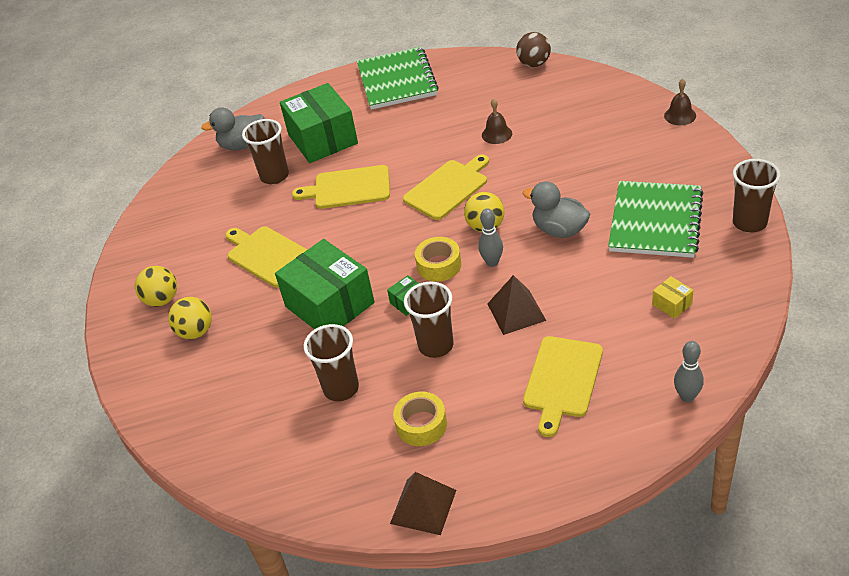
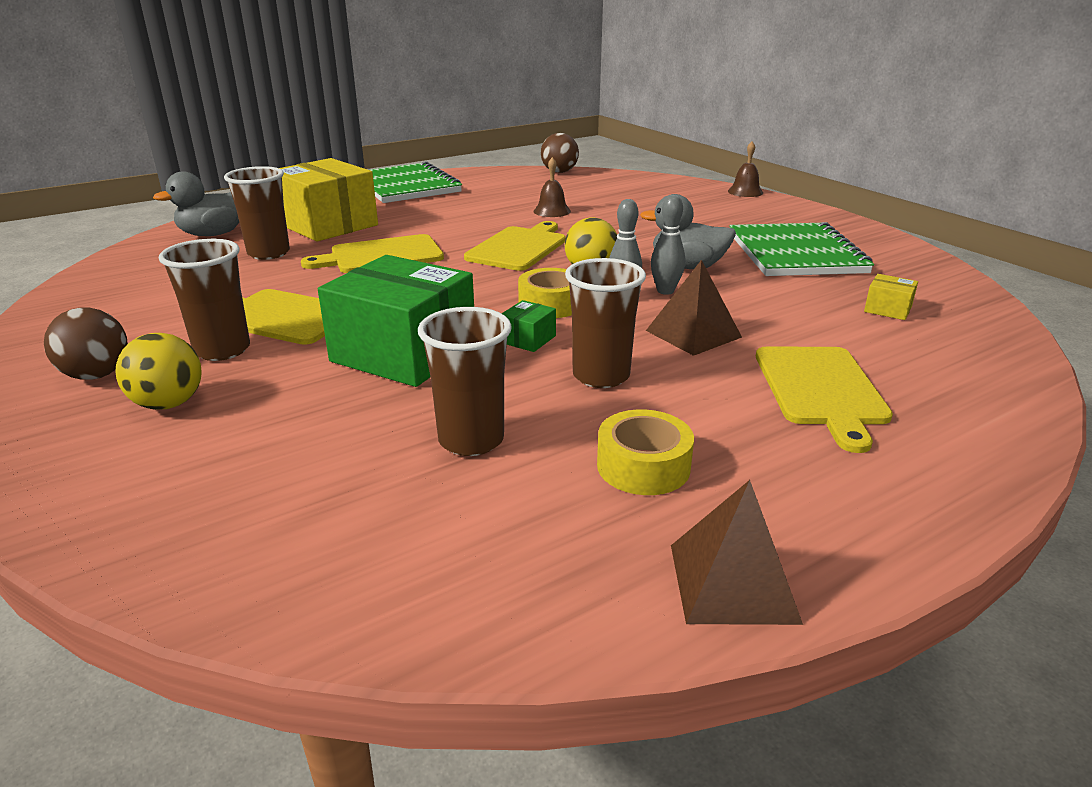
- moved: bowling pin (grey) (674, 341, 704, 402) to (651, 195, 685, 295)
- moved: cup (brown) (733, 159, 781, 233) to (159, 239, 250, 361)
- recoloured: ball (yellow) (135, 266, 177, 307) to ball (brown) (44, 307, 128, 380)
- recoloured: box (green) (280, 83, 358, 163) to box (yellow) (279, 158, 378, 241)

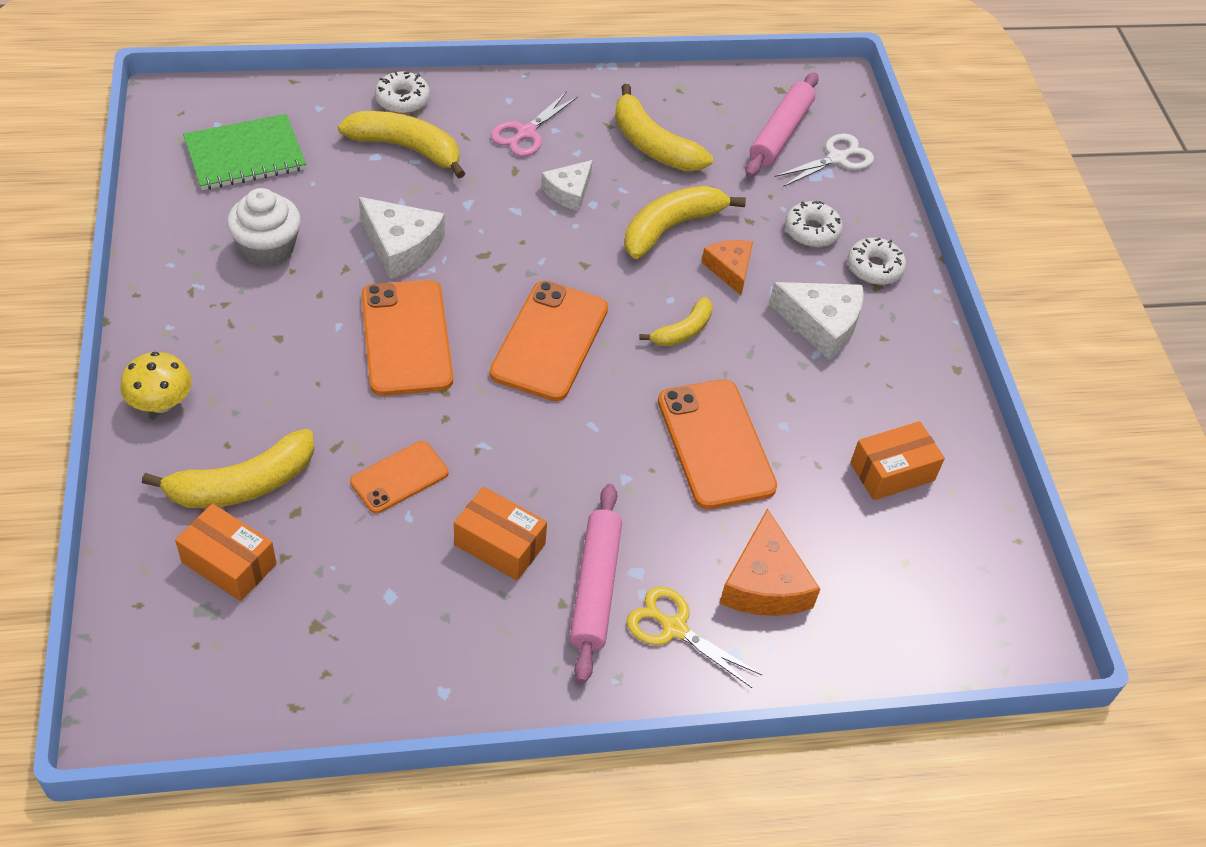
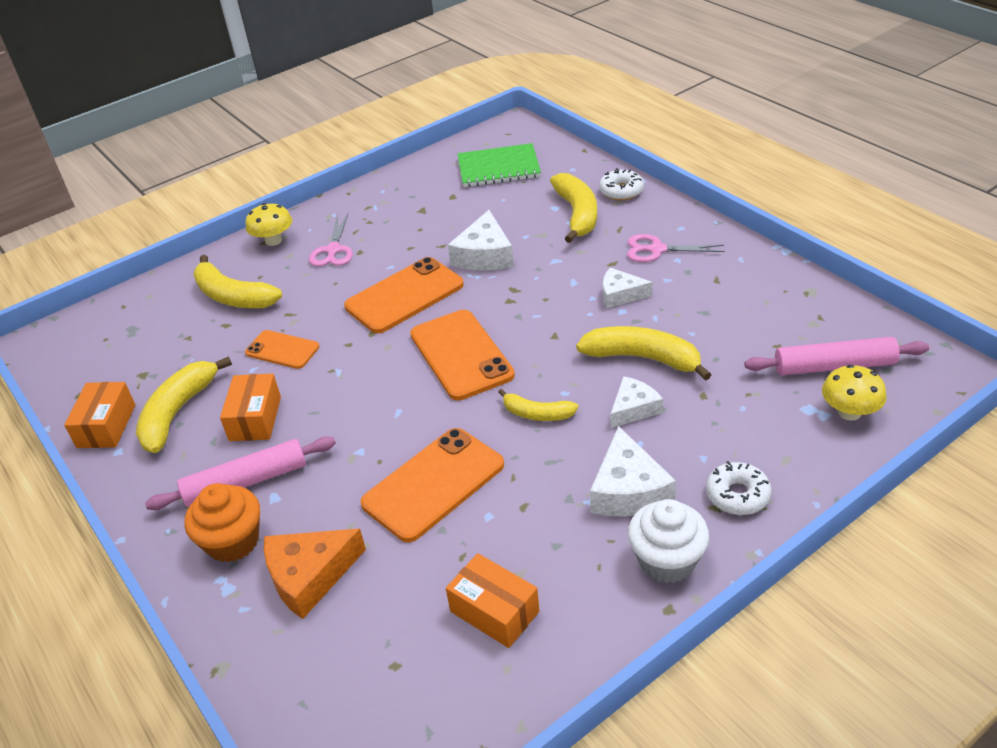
- removed: donut (white) (785, 201, 843, 247)
- added: scissors (pink) (309, 214, 353, 267)
- moved: box (orange) (175, 503, 277, 601) to (64, 382, 135, 448)
- moved: cupcake (white) (227, 188, 301, 267) to (628, 499, 709, 583)
- moved: banana (yellow) (615, 84, 713, 171) to (136, 357, 232, 453)
- replaced: scissors (yellow) (627, 587, 762, 688) to cupcake (orange) (184, 483, 260, 562)
- replaced: scissors (white) (775, 134, 874, 187) to mushroom (yellow) (822, 365, 887, 420)
- recoloured: cheese (orange) (701, 240, 753, 295) to cheese (white) (610, 376, 663, 428)
- turned: notebook (green) (183, 114, 306, 190) = (458, 143, 541, 187) 45 degrees counterclockwise
- turned: phone (orange) (490, 281, 608, 401) = (410, 310, 515, 400) 75 degrees clockwise

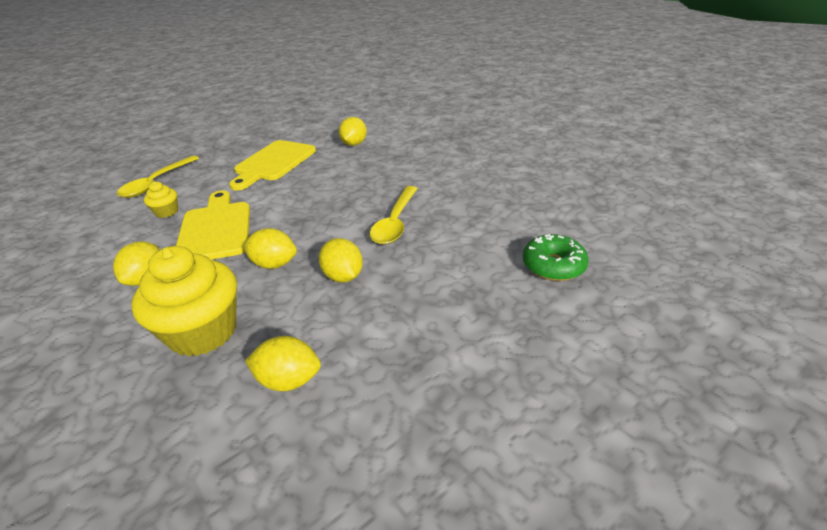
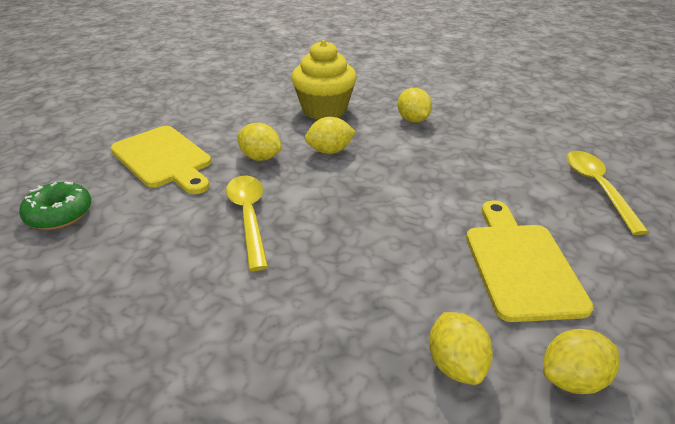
- removed: cupcake (yellow) (144, 182, 178, 218)
- moved: cutting board (yellow) (176, 190, 250, 260) to (110, 126, 211, 194)
- moved: lemon (yellow) (245, 336, 321, 391) to (543, 329, 620, 394)

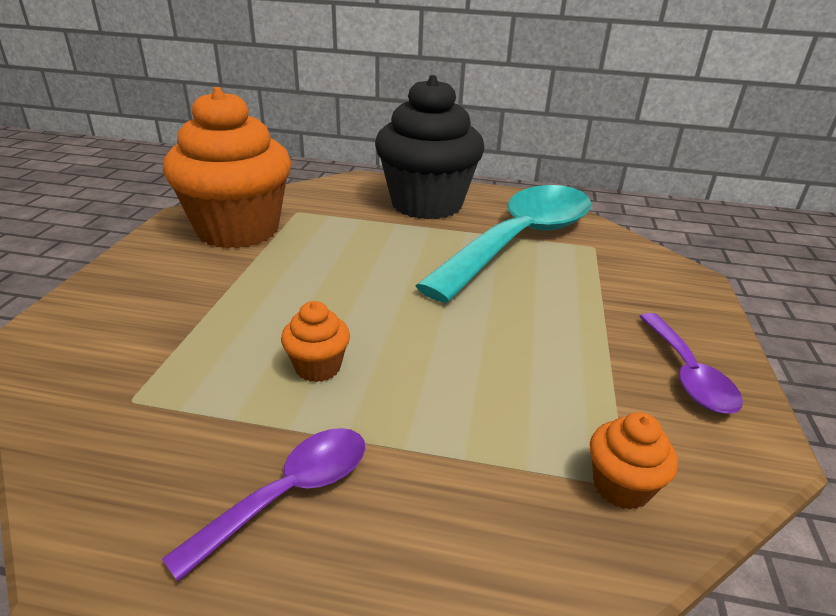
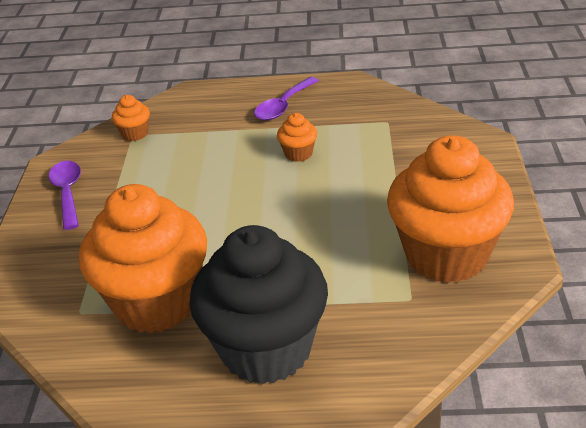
- replaced: spoon (turquoise) (415, 185, 591, 303) to cupcake (orange) (79, 184, 207, 333)

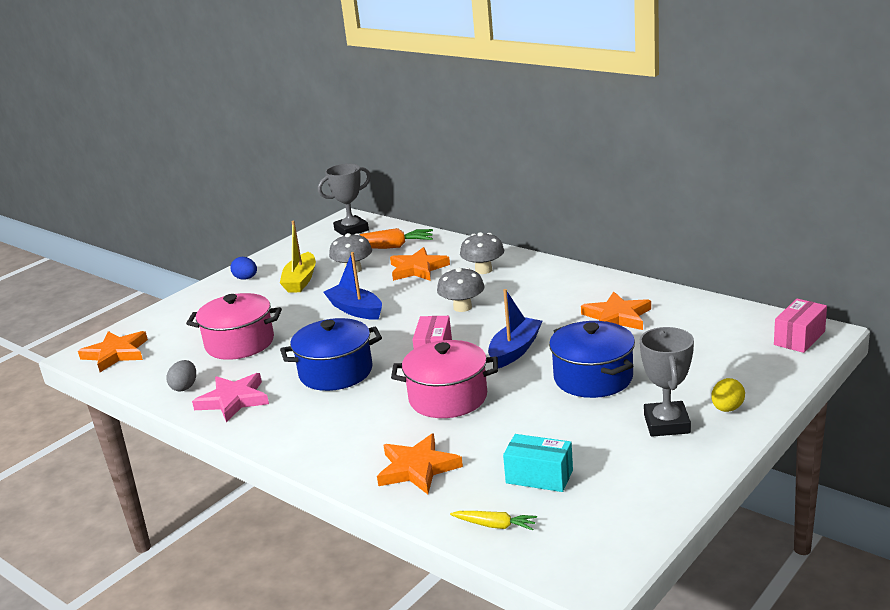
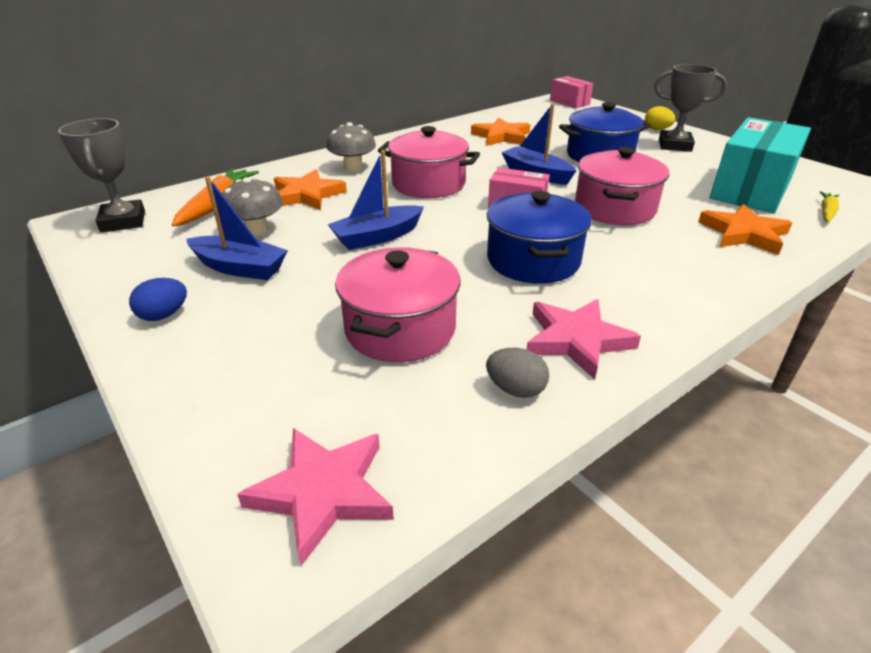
- replaced: mushroom (grey) (437, 267, 485, 312) to pot (pink) (378, 126, 480, 198)
- recoloured: star (orange) (78, 331, 148, 372) to star (pink) (237, 428, 394, 566)
- recoloured: boat (yellow) (280, 221, 316, 293) to boat (blue) (186, 176, 288, 280)
- resized: box (turquoise) (503, 434, 573, 492) = (710, 117, 811, 213) x1.89

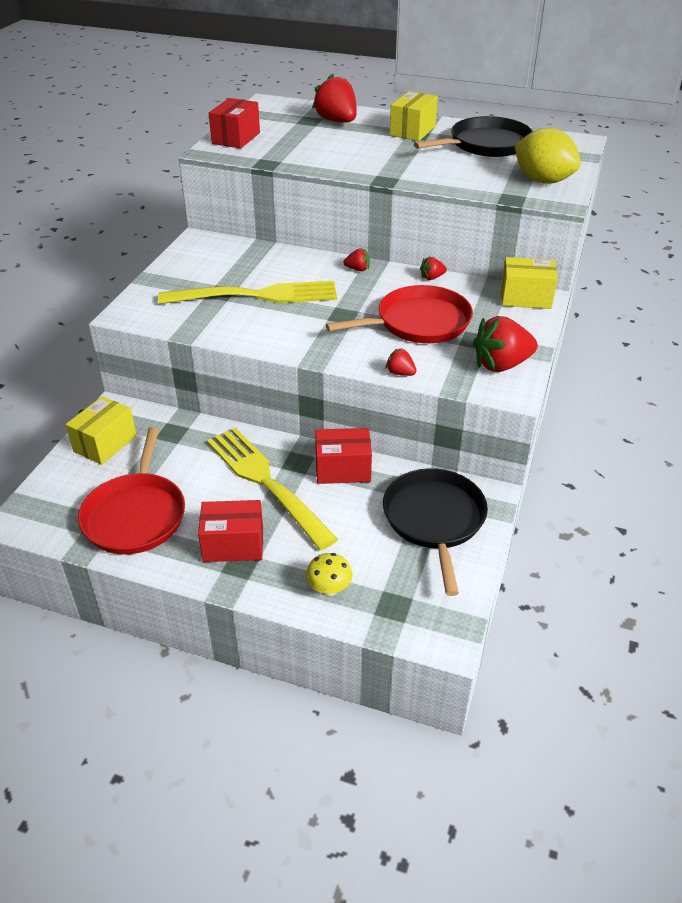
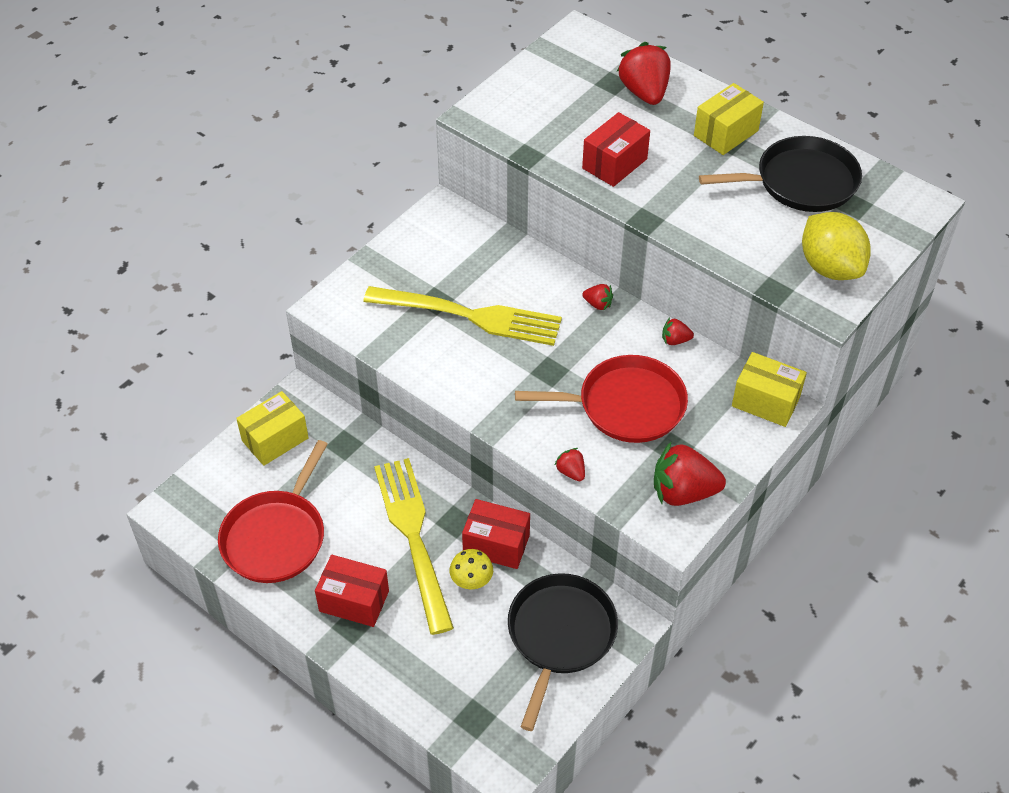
- moved: box (red) (209, 98, 260, 149) to (582, 112, 650, 187)
- moved: mushroom (yellow) (306, 553, 352, 596) to (449, 549, 493, 589)

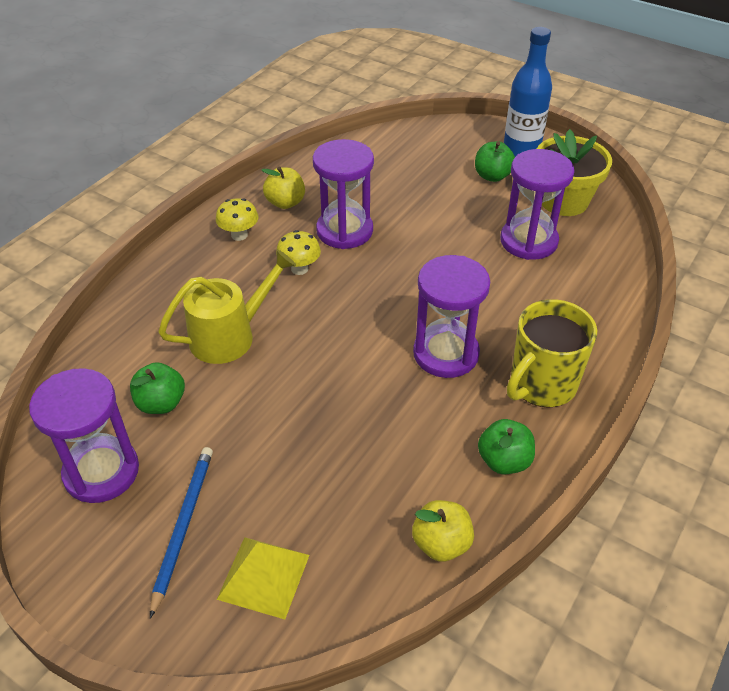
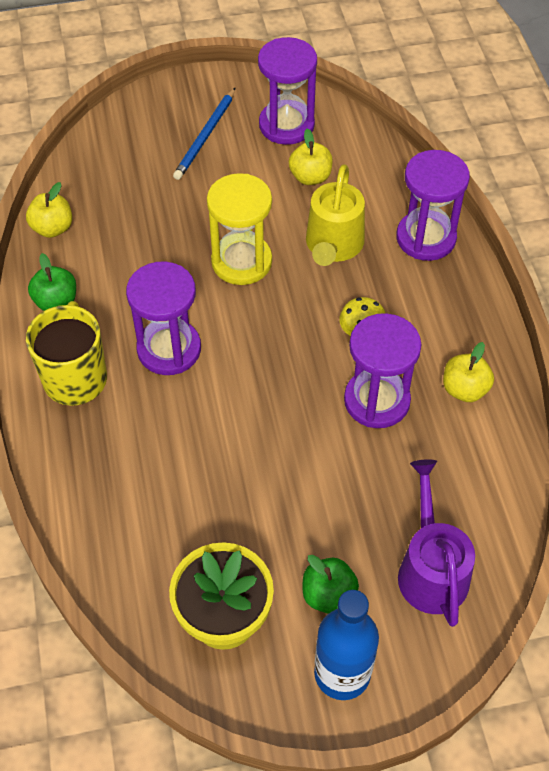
- removed: mushroom (yellow) (216, 198, 258, 241)
- removed: pyramid (yellow) (217, 537, 309, 619)
- added: hourglass (yellow) (207, 173, 272, 285)
- added: watering can (purple) (398, 459, 475, 627)
- moved: hourglass (purple) (500, 149, 575, 260) to (396, 150, 470, 261)
- recoloured: apple (green) (130, 362, 185, 414) to apple (yellow) (289, 129, 333, 185)
- turned: pencil (blue) (150, 447, 213, 618) = (173, 88, 235, 180) 60 degrees clockwise

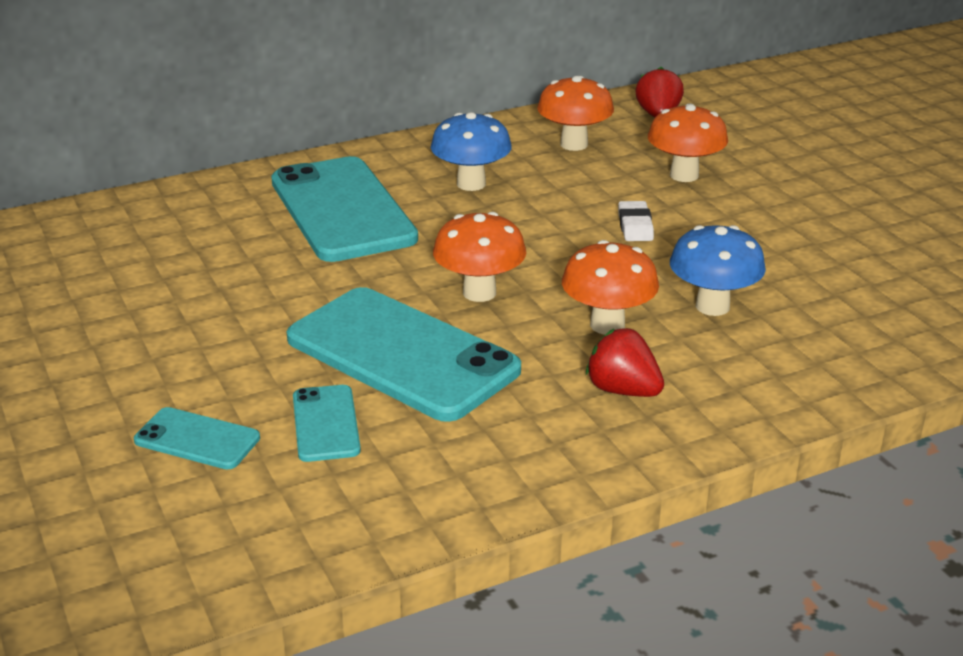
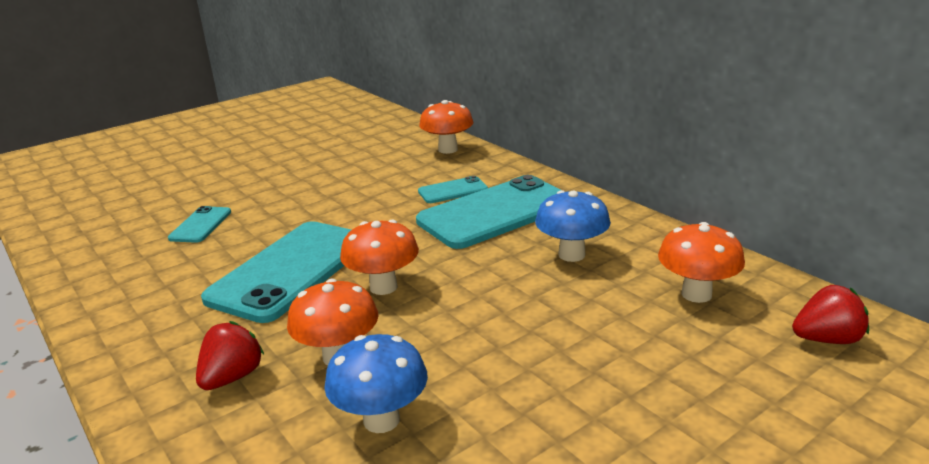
- removed: eraser (white) (618, 201, 654, 241)
- moved: phone (turquoise) (293, 385, 361, 462) to (418, 176, 488, 203)
- moved: mushroom (orange) (648, 103, 728, 182) to (419, 100, 474, 154)

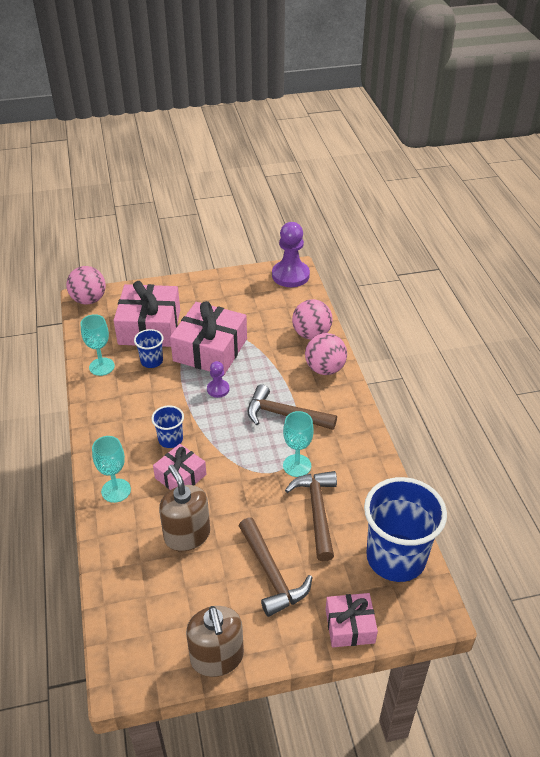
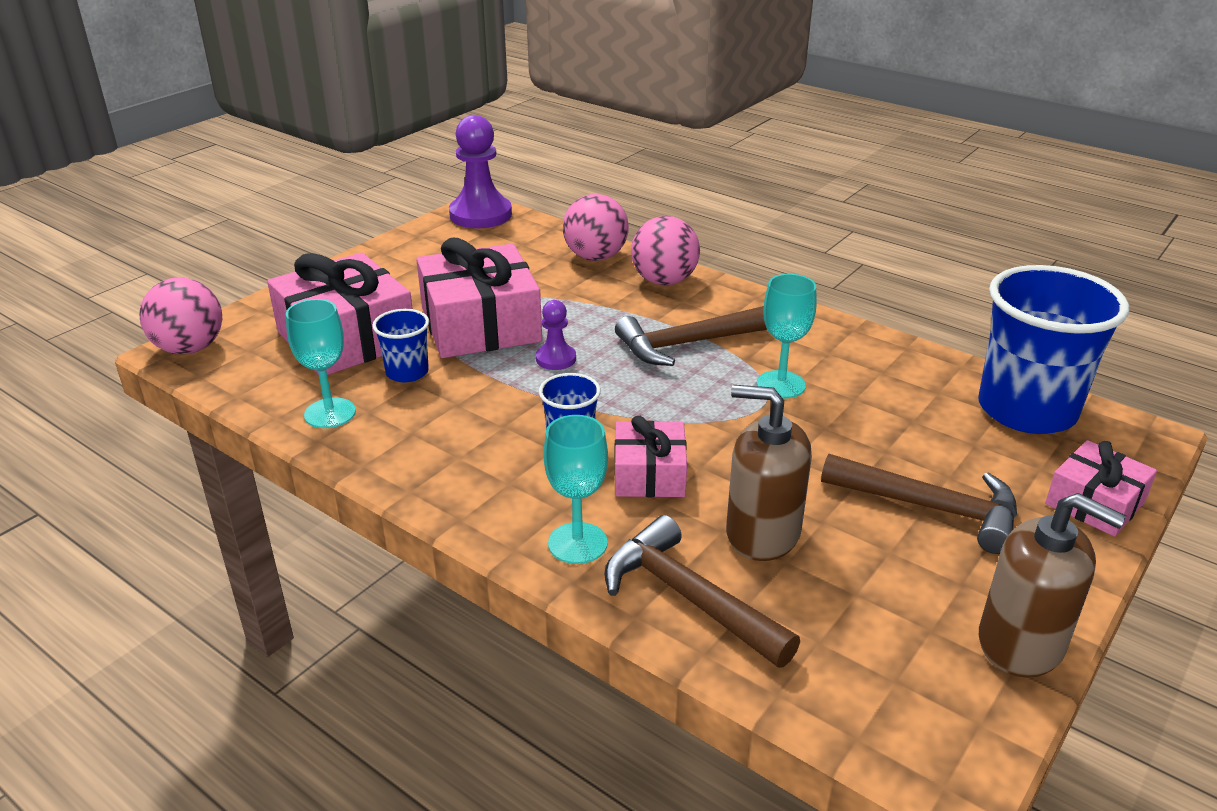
- moved: hammer (brown) (285, 471, 337, 562) to (604, 515, 800, 668)

